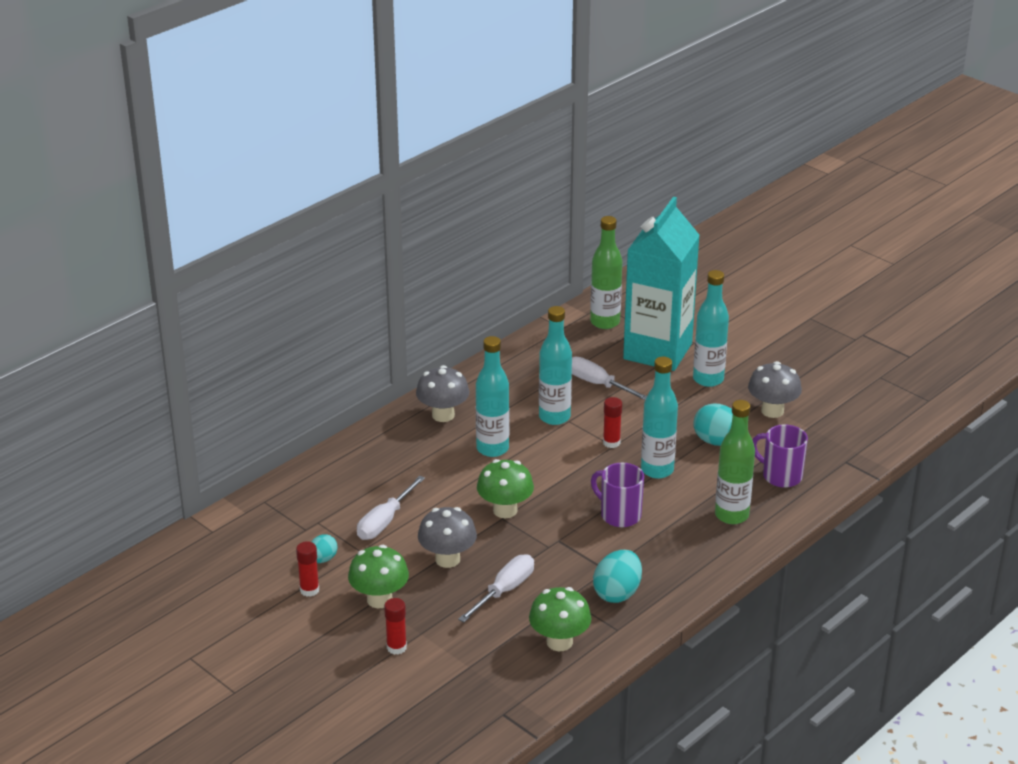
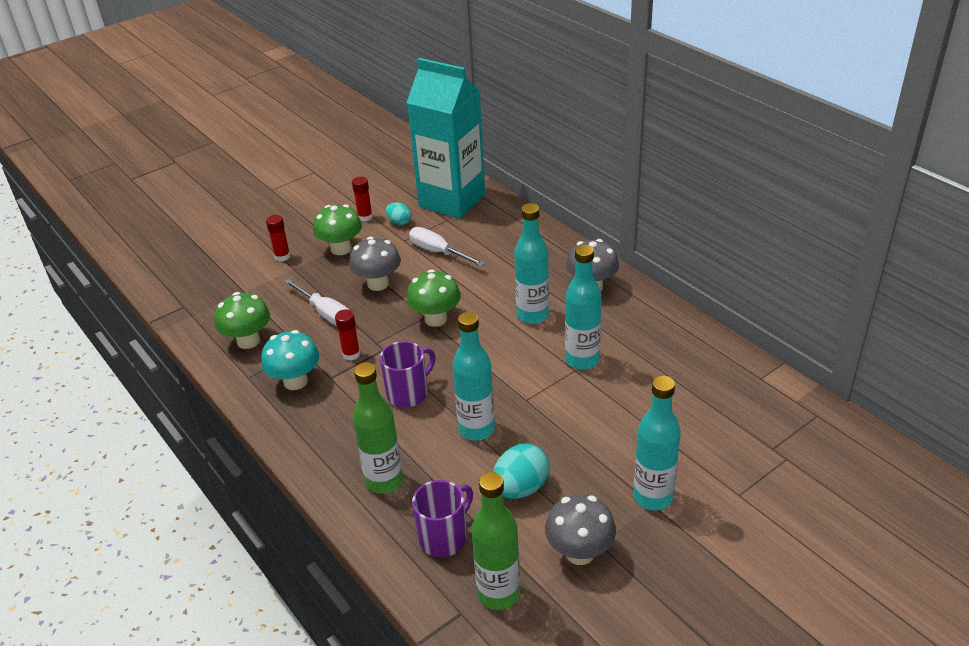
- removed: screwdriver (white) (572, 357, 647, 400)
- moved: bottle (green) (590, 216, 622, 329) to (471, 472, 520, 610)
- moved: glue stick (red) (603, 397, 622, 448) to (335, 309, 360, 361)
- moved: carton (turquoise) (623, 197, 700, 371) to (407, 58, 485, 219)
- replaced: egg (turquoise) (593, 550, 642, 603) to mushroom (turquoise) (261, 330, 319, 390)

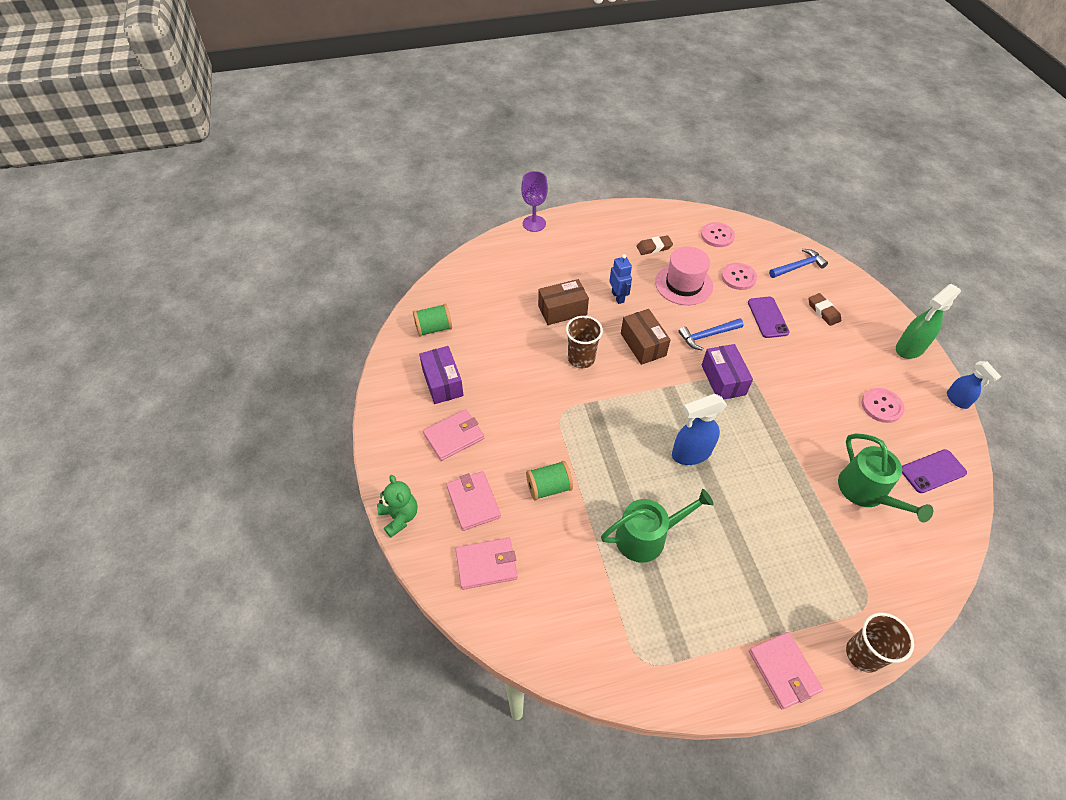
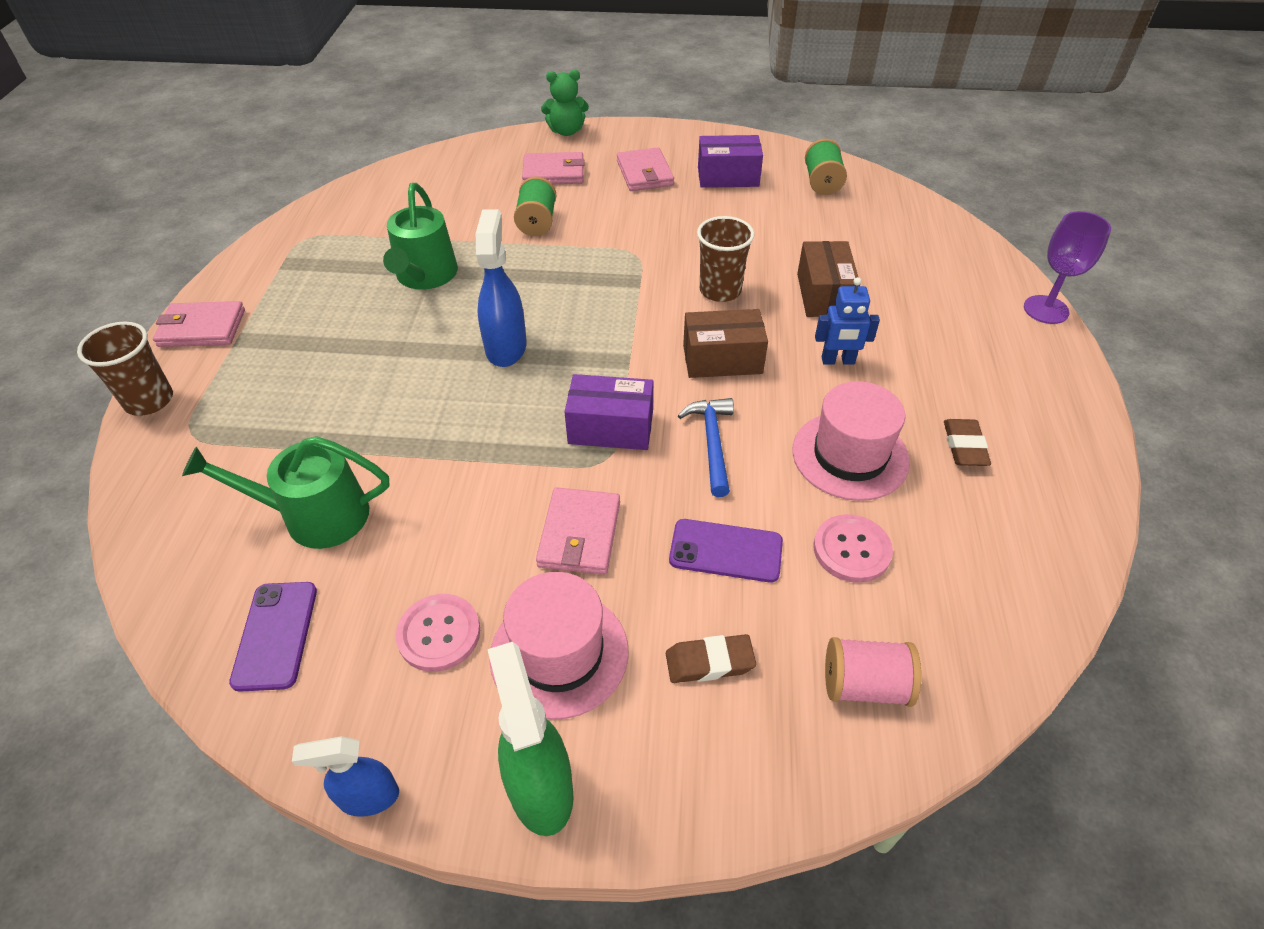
- removed: button (pink) (701, 222, 735, 247)
- added: hat (pink) (489, 572, 629, 719)
- moved: wallet (pink) (456, 538, 518, 590) to (536, 487, 620, 575)
- replaced: hammer (blue) (769, 249, 828, 278) to spool (pink) (825, 637, 921, 707)

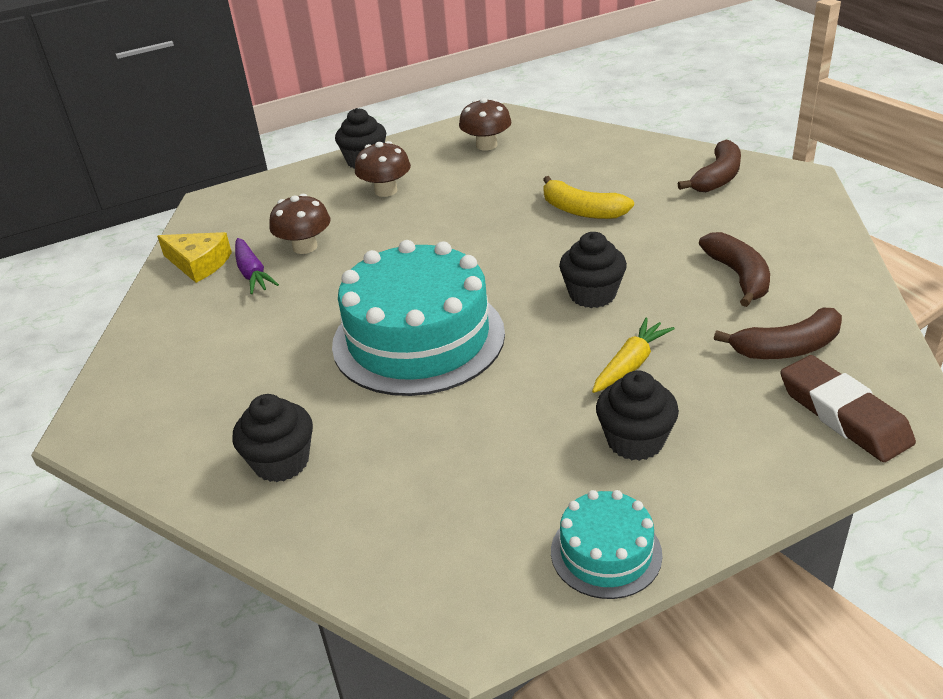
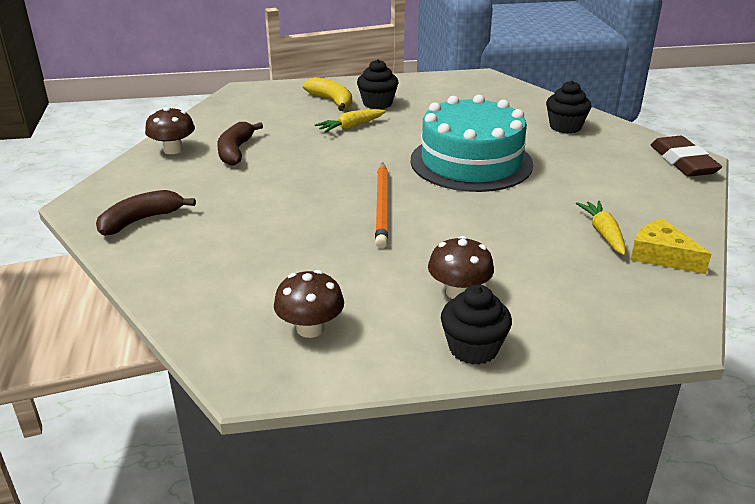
- removed: cake (turquoise) (551, 490, 662, 599)
- removed: cupcake (black) (559, 232, 627, 308)
- removed: banana (brown) (714, 308, 842, 359)
- added: pencil (orange) (375, 163, 388, 248)
- moved: mushroom (brown) (269, 194, 330, 254) to (145, 106, 195, 154)
- moved: banana (yellow) (543, 176, 634, 219) to (303, 77, 352, 111)
- moved: eraser (brown) (780, 355, 916, 462) to (651, 136, 722, 177)
- recoloured: carrot (purple) (235, 238, 279, 294) to carrot (yellow) (576, 201, 626, 255)

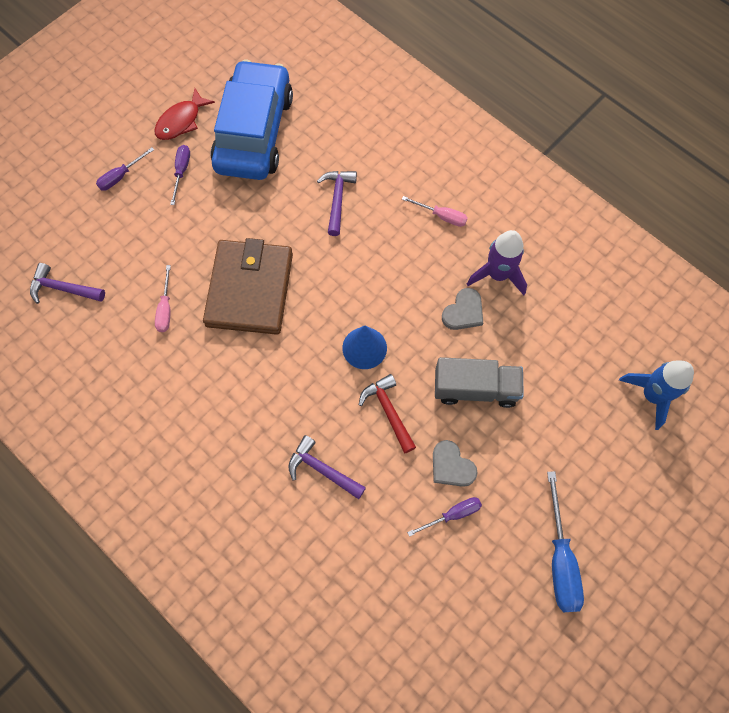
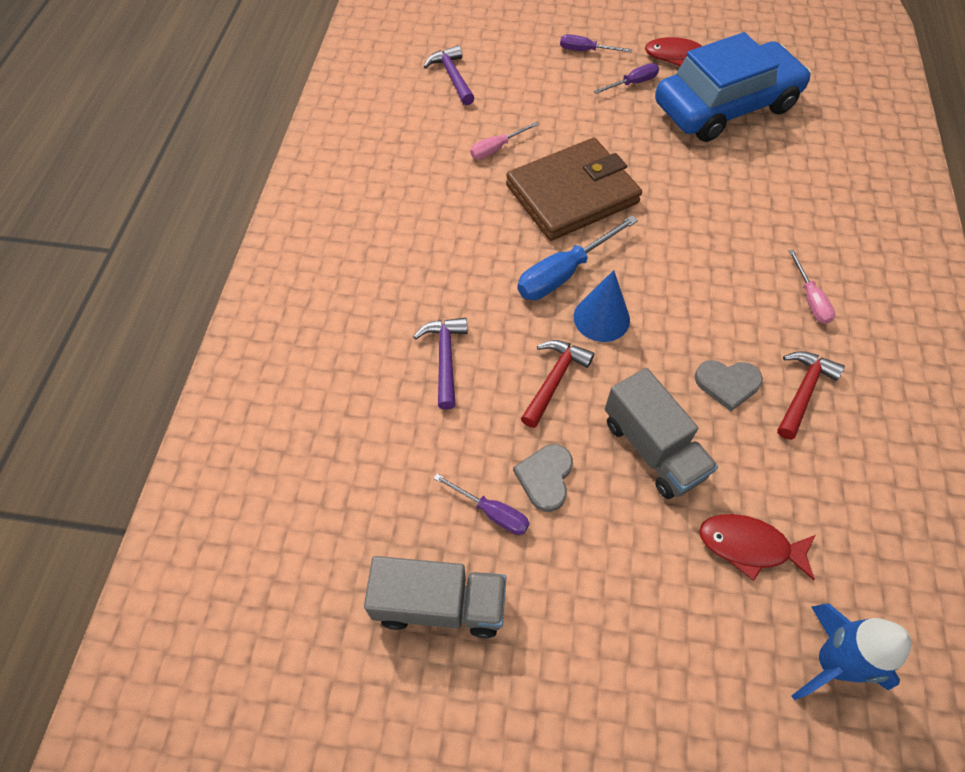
- removed: hammer (purple) (317, 171, 357, 236)
- added: truck (grey) (364, 556, 506, 638)
- added: fish (red) (699, 514, 815, 581)
- moved: screwdriver (blue) (547, 471, 584, 612) to (517, 215, 638, 300)
- replaced: rocket (purple) (467, 230, 527, 295) to hammer (red) (777, 351, 845, 440)

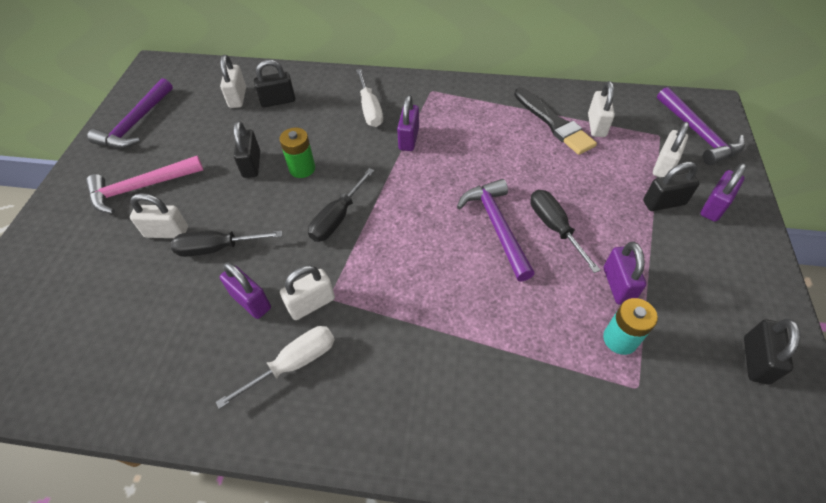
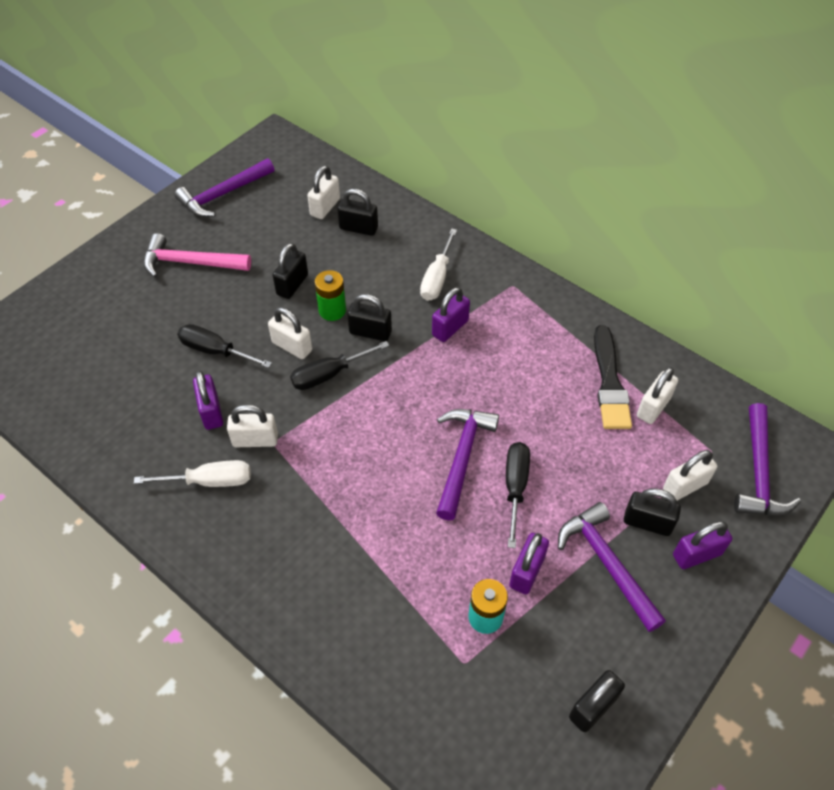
- added: padlock (black) (347, 294, 392, 341)
- added: hammer (purple) (558, 502, 666, 632)
- moved: padlock (white) (130, 193, 188, 238) to (268, 307, 312, 359)

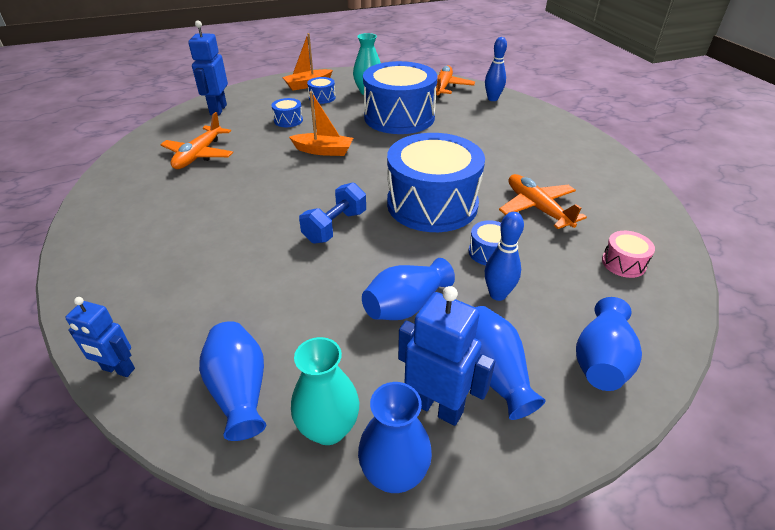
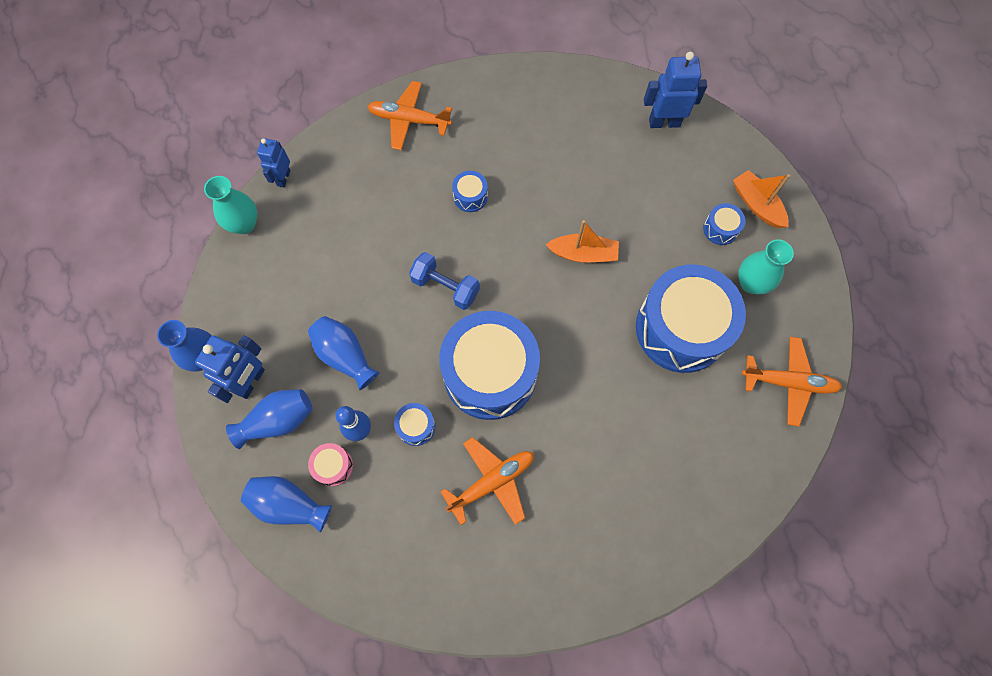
- removed: vase (blue) (199, 321, 266, 441)
- removed: bowling pin (blue) (485, 37, 507, 101)
- moved: plane (orange) (160, 112, 233, 169) to (367, 81, 452, 150)
- moved: drum (blue) (271, 98, 303, 127) to (452, 171, 488, 212)
- moved: vase (turquoise) (291, 337, 359, 445) to (204, 176, 257, 234)
- moved: drum (pink) (602, 231, 655, 278) to (308, 443, 353, 486)
- turned: boat (orange) (289, 91, 353, 156) = (546, 220, 619, 263) 90 degrees counterclockwise

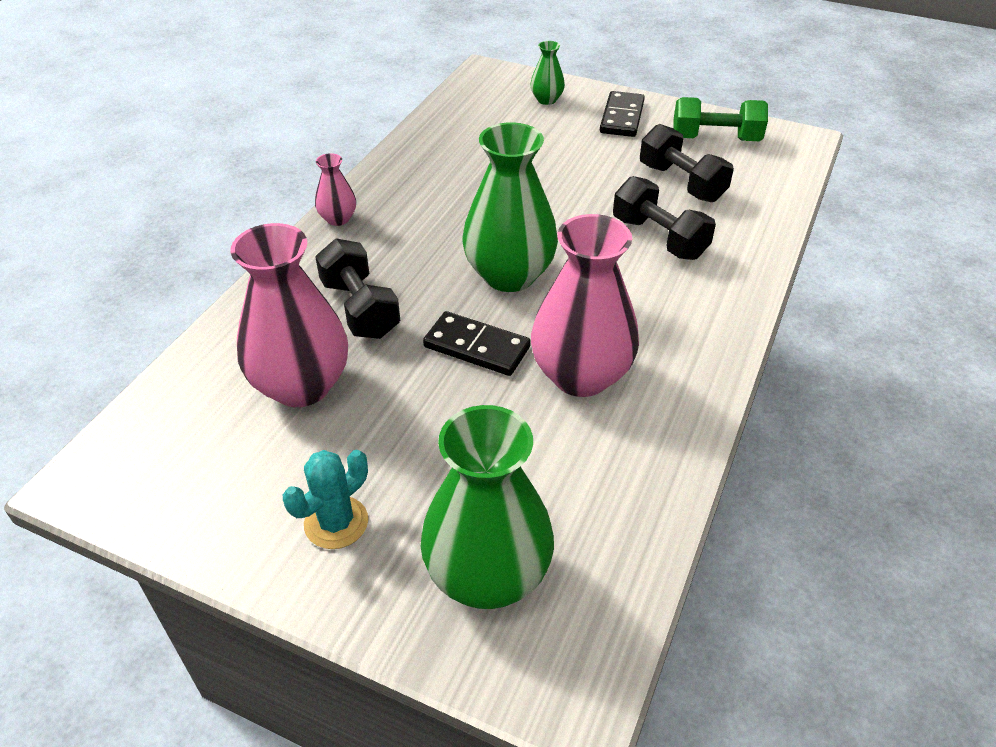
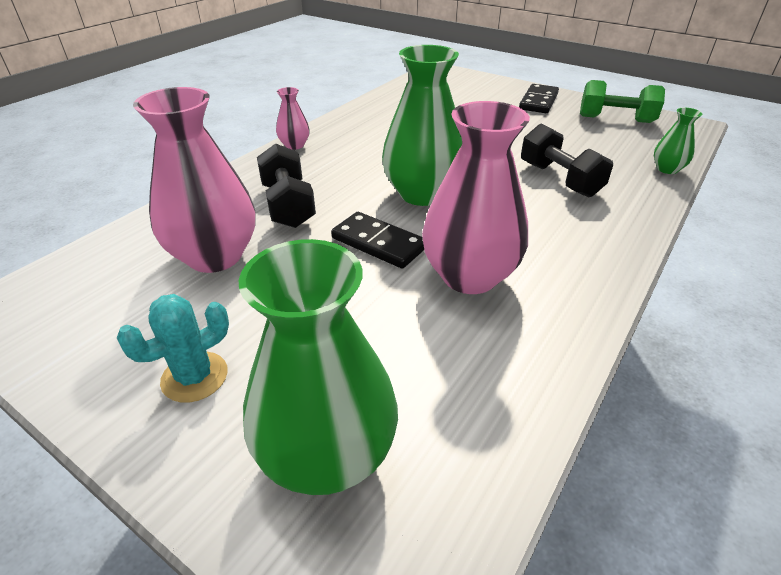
- removed: dumbbell (black) (640, 124, 734, 202)
- moved: vase (green) (531, 41, 565, 105) to (654, 108, 702, 174)

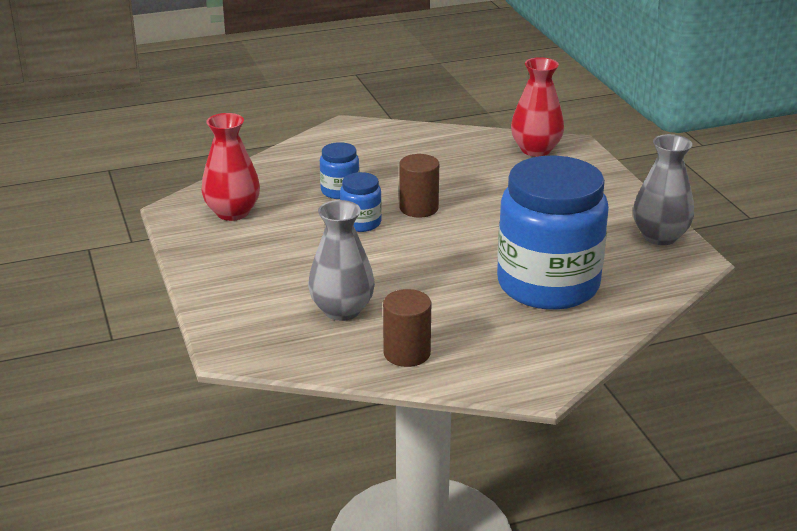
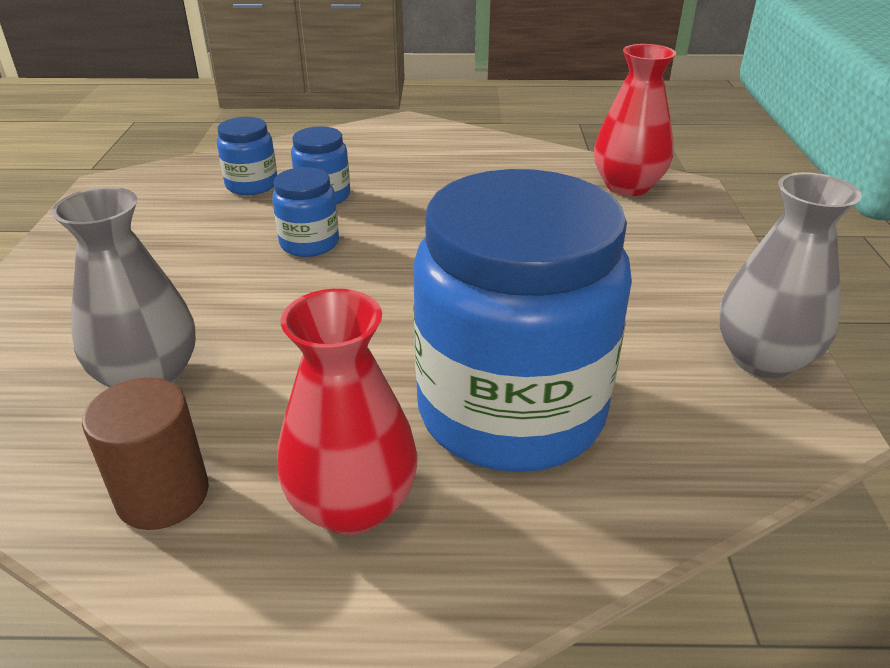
- removed: cylinder (brown) (399, 154, 439, 218)
- added: jar (blue) (217, 117, 277, 195)
- moved: vase (red) (201, 113, 260, 221) to (277, 289, 418, 535)

